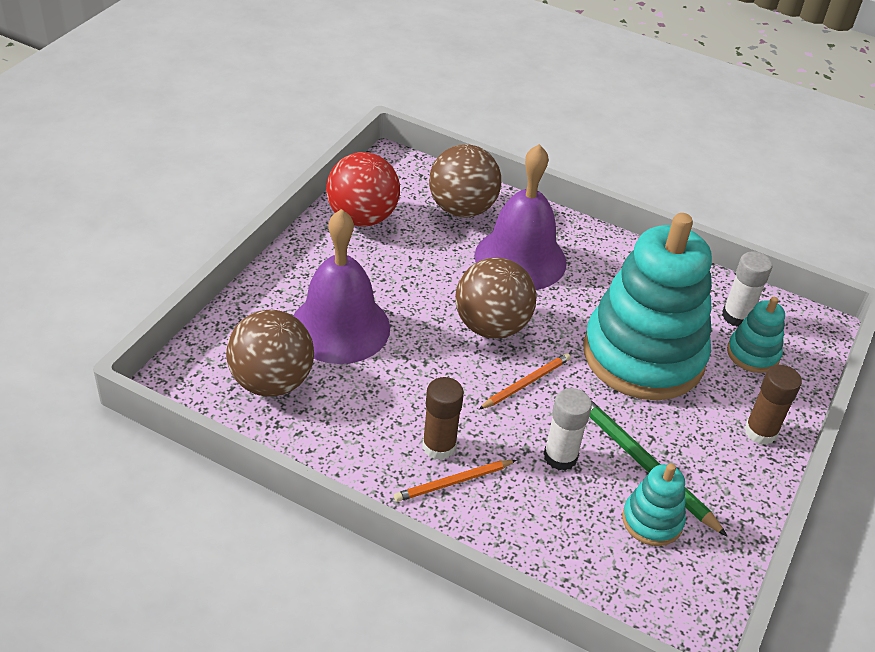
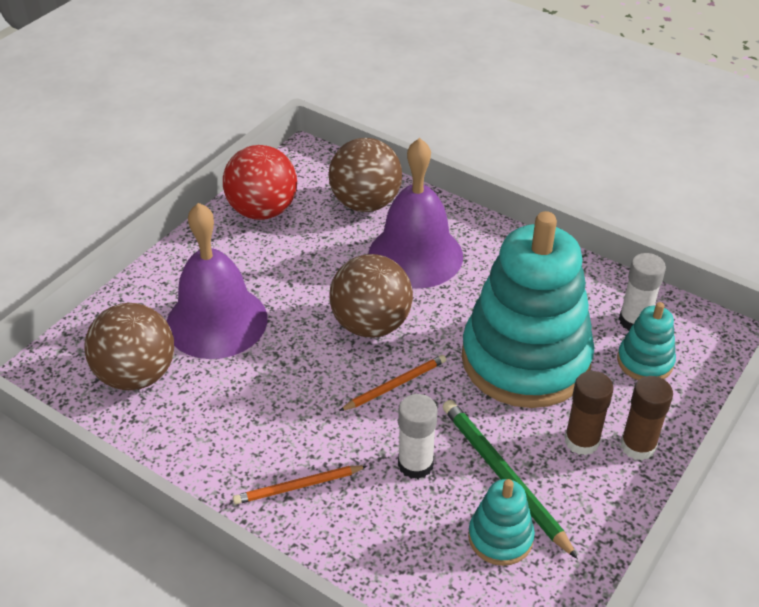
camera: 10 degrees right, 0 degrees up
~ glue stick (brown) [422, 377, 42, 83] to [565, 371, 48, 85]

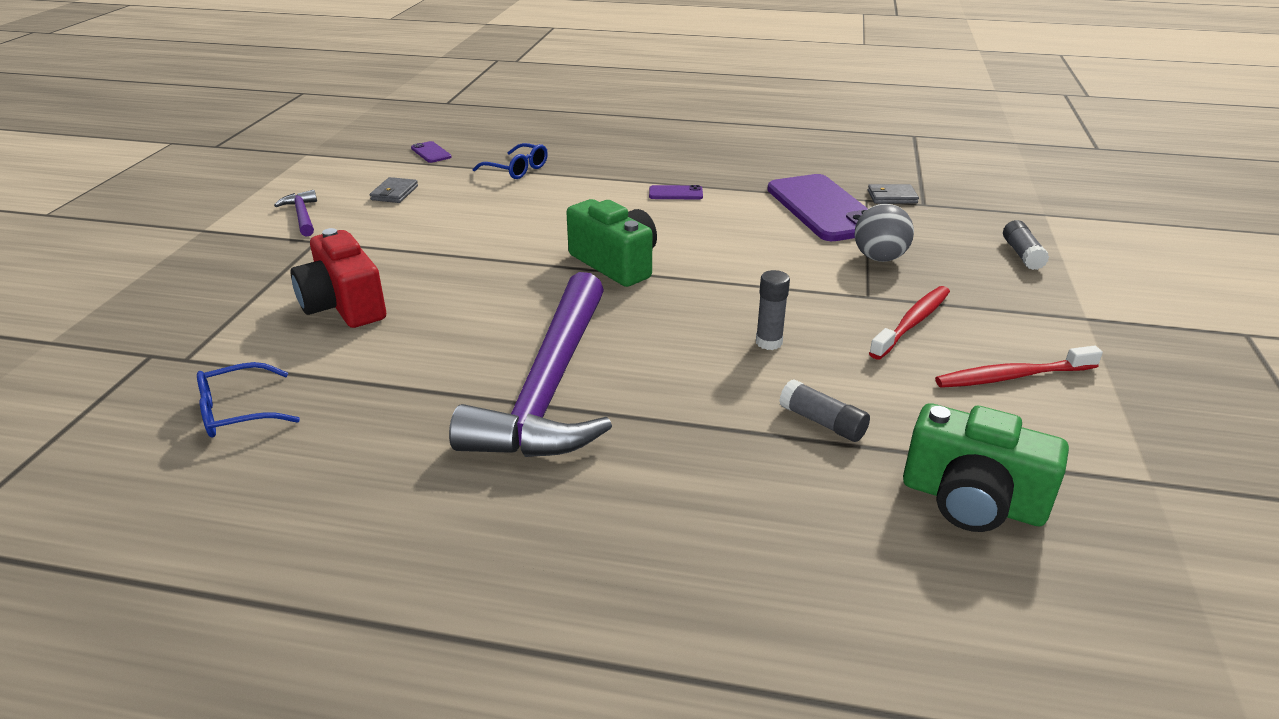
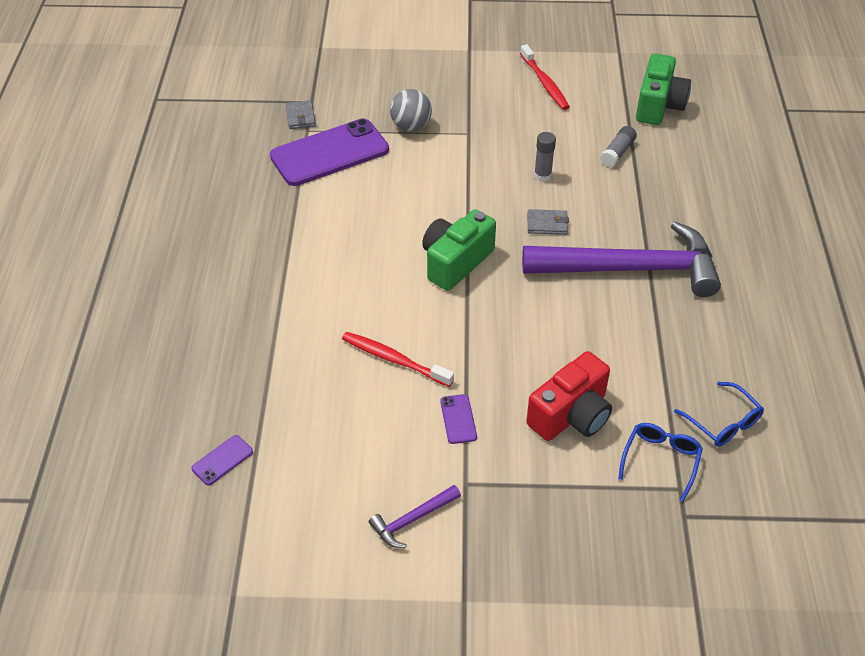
camera: 100 degrees left, 15 degrees up
- glue stick (grey) [1003, 220, 46, 50]
~ wallet (grey) [370, 177, 48, 26] to [528, 209, 41, 26]
~ glasses (blue) [473, 143, 75, 36] to [618, 423, 85, 79]
~ phone (purple) [649, 185, 54, 14] to [440, 394, 37, 50]
~ toothbrush (red) [869, 286, 81, 73] to [342, 332, 112, 55]

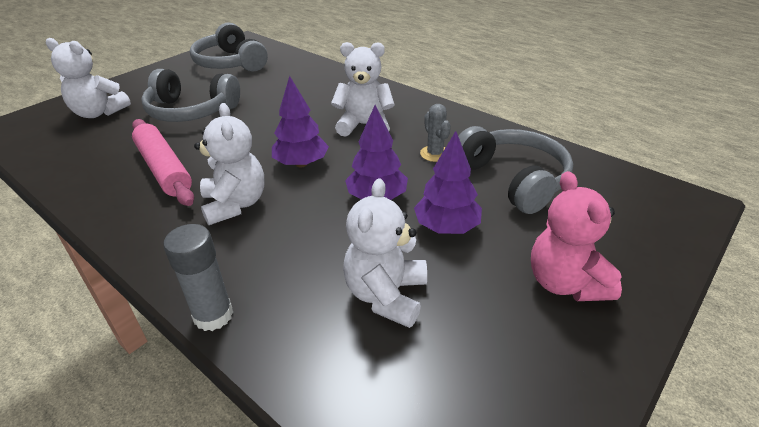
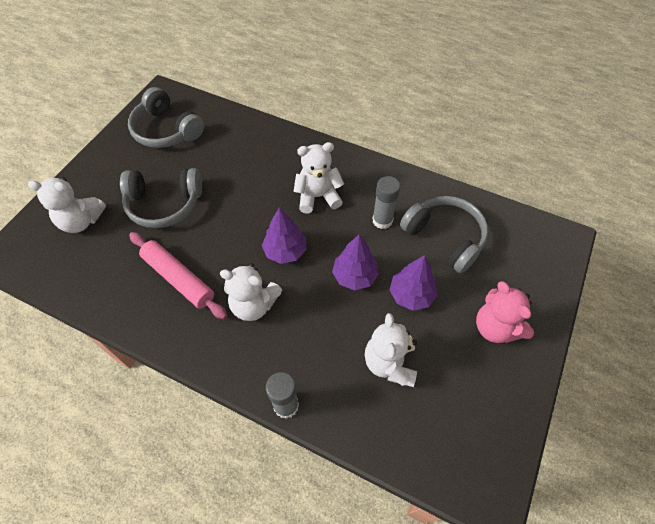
camera: 15 degrees left, 20 degrees up
~ cactus (grey) [420, 104, 31, 58] to glue stick (grey) [372, 176, 28, 53]
~ teddy bear (white) [194, 103, 70, 122] = [220, 263, 62, 58] 135 degrees clockwise

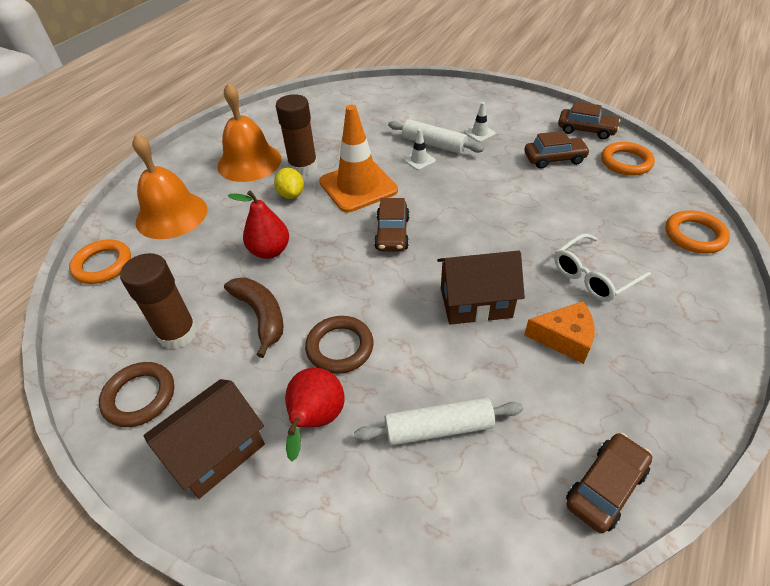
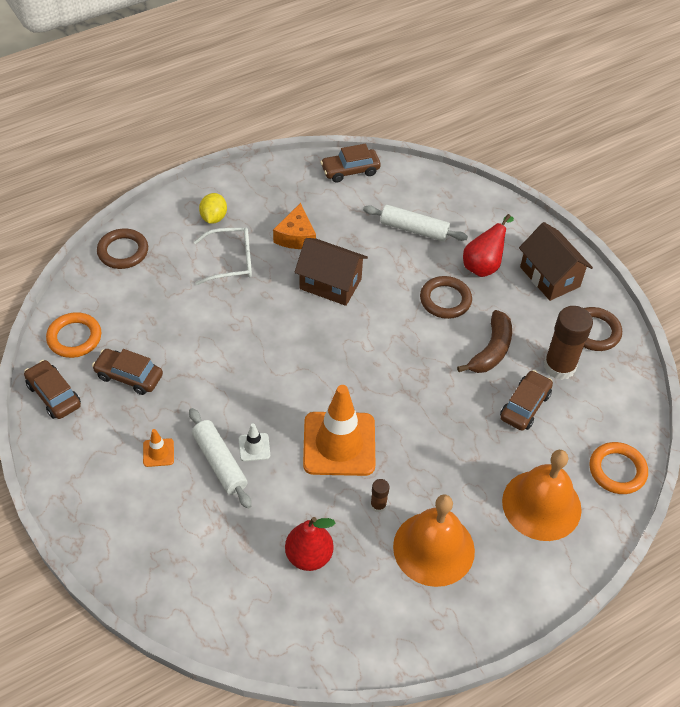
camera: 155 degrees left, 5 degrees up
~ pear (red) [228, 190, 61, 69] to [285, 517, 50, 54]
~ lemon (yellow) [274, 167, 30, 32] to [199, 193, 28, 31]
~ car (brown) [374, 198, 36, 53] to [500, 370, 53, 61]
~ traffic cone (white) [464, 102, 32, 40] to traffic cone (orange) [143, 429, 31, 38]
~ ring (orange) [665, 210, 65, 43] to ring (brown) [97, 229, 51, 40]
~ house (brown) [143, 379, 122, 120] = [519, 222, 74, 79] 75 degrees clockwise
~ banana (brown) [224, 277, 59, 81] = [457, 310, 55, 63] 150 degrees counterclockwise
~ cheese (orange) [524, 301, 71, 63] = [273, 203, 43, 46] 120 degrees counterclockwise
~ glue stick (brown) [276, 94, 42, 82] = [370, 479, 19, 34] x0.46

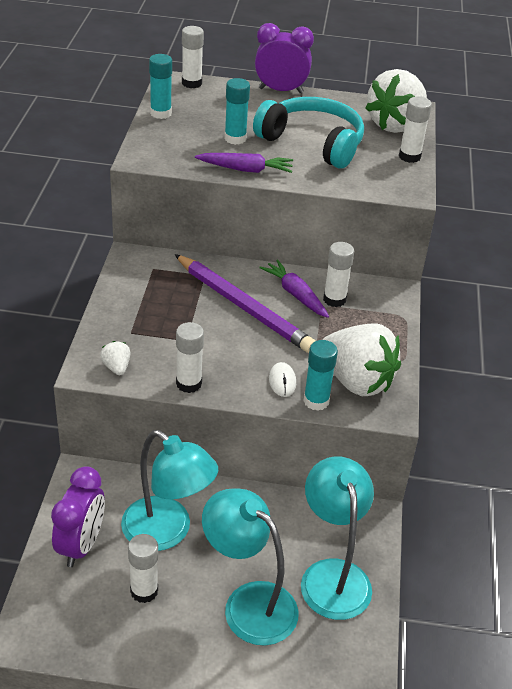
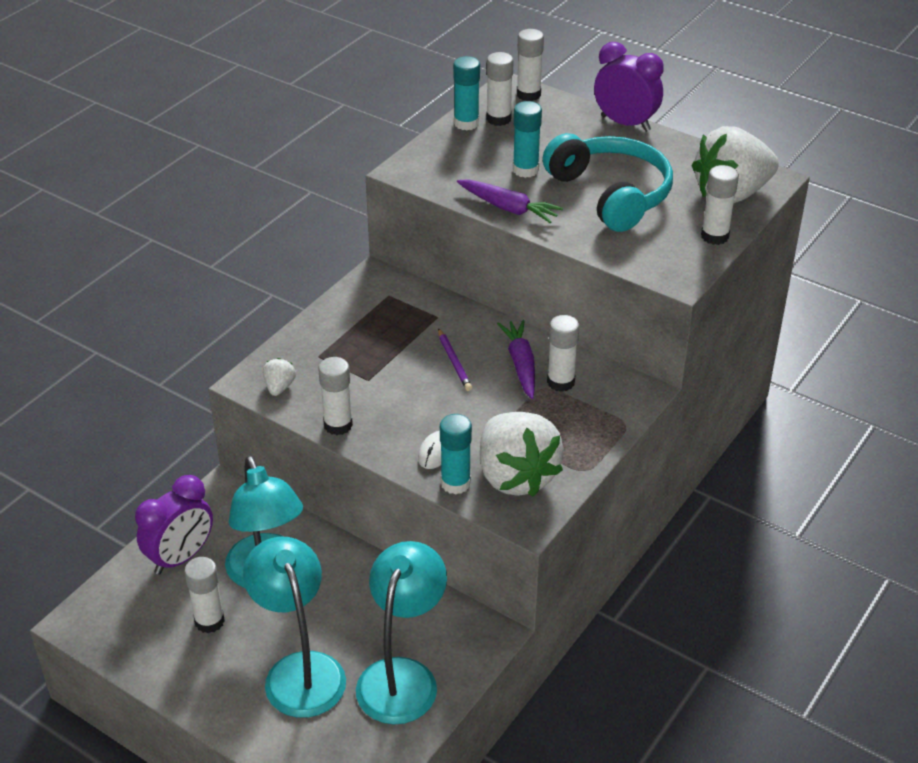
camera: 30 degrees right, 0 degrees up
+ glue stick (white) [486, 52, 28, 74]
~ pencil (purple) [174, 254, 141, 99] = [438, 328, 34, 63] x0.43

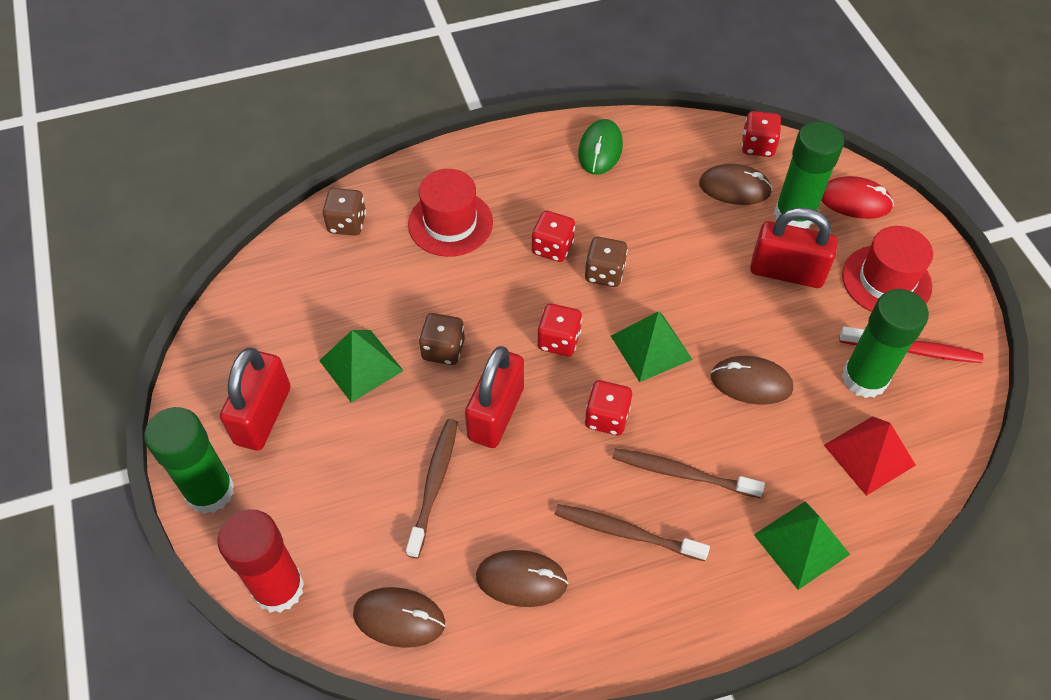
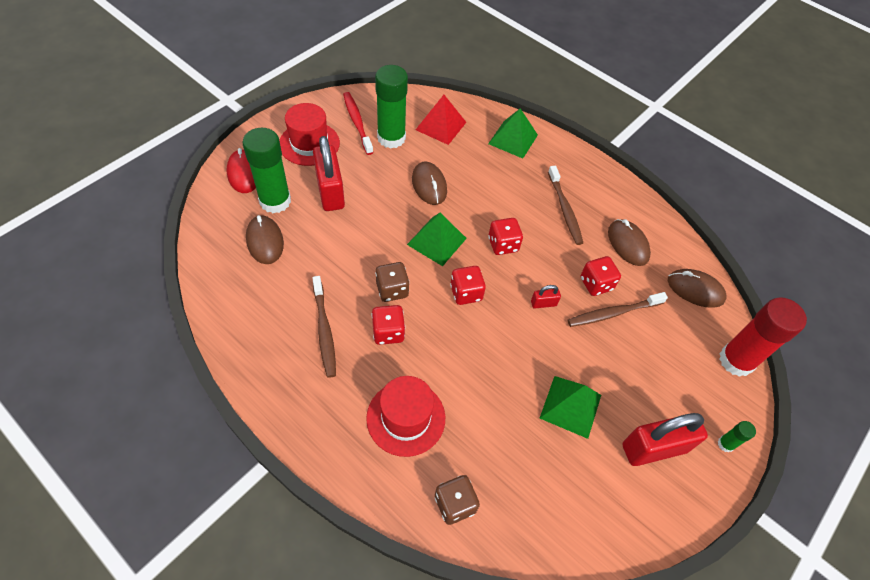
camera: 125 degrees left, 0 degrees up
- dice (brown) [419, 313, 46, 52]
- mouse (green) [578, 119, 45, 56]
~ toothbrush (brown) [613, 448, 152, 50] to [312, 276, 24, 102]
~ dice (red) [742, 111, 39, 46] to [581, 256, 40, 40]
~ mouse (brown) [353, 587, 92, 61] = [668, 269, 58, 39] 45 degrees counterclockwise
~ glue stick (green) [144, 407, 91, 107] = [718, 421, 38, 32] x0.44
~ padlock (red) [465, 346, 59, 102] = [531, 285, 30, 23] x0.44

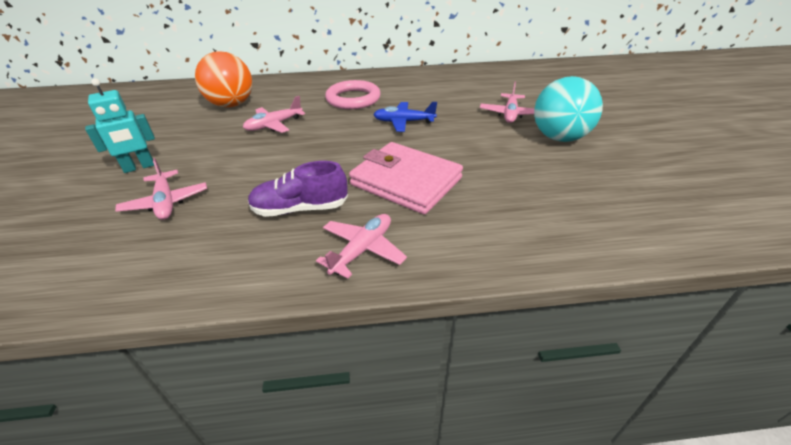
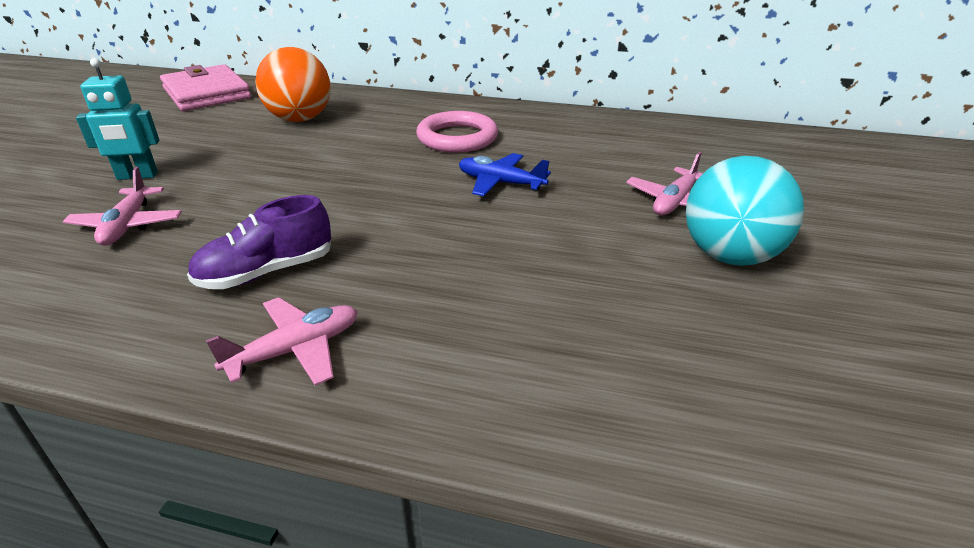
camera: 20 degrees right, 5 degrees down
- plane (pink) [243, 96, 62, 37]
~ wallet (pink) [349, 142, 114, 73] to [160, 64, 91, 47]
~ shoe (purple) [248, 161, 100, 56] = [187, 195, 144, 94] 45 degrees counterclockwise

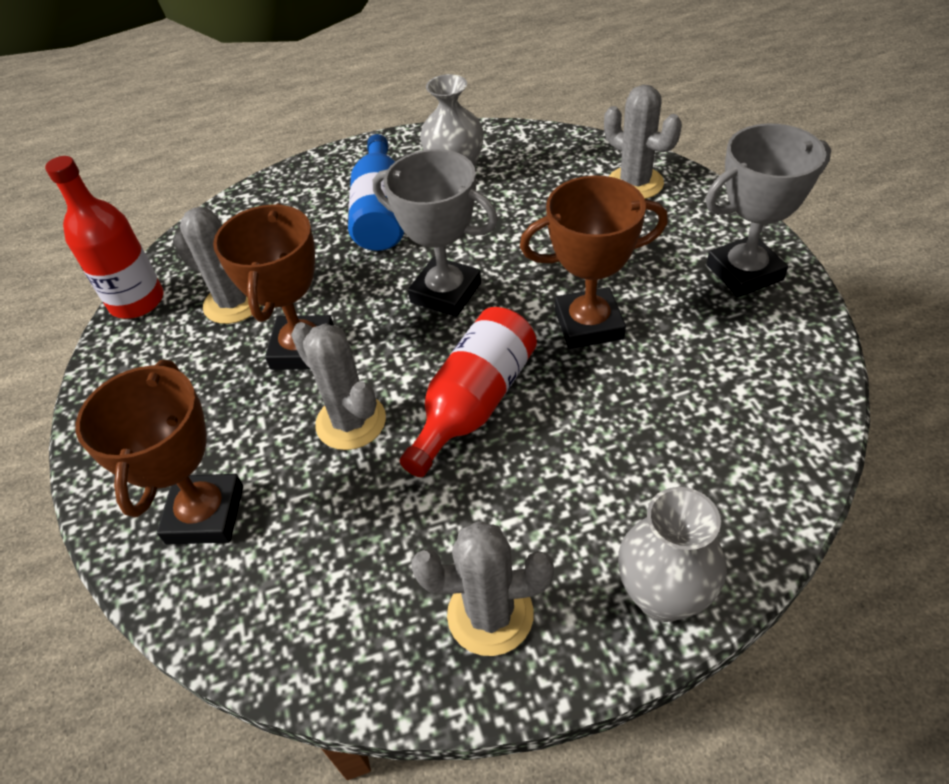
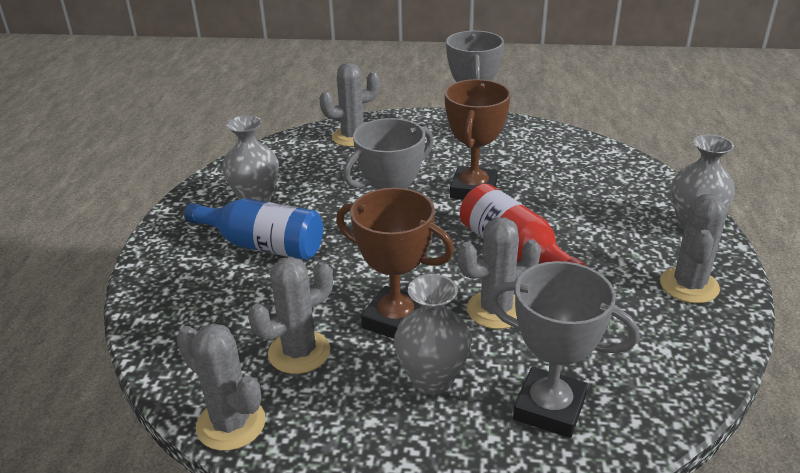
camera: 70 degrees left, 15 degrees down
+ vase (grey) [394, 274, 77, 121]
~ bottle (red) [45, 156, 119, 163] to cactus (grey) [177, 323, 89, 128]
~ trophy (brown) [76, 360, 167, 184] to trophy (grey) [489, 261, 150, 177]

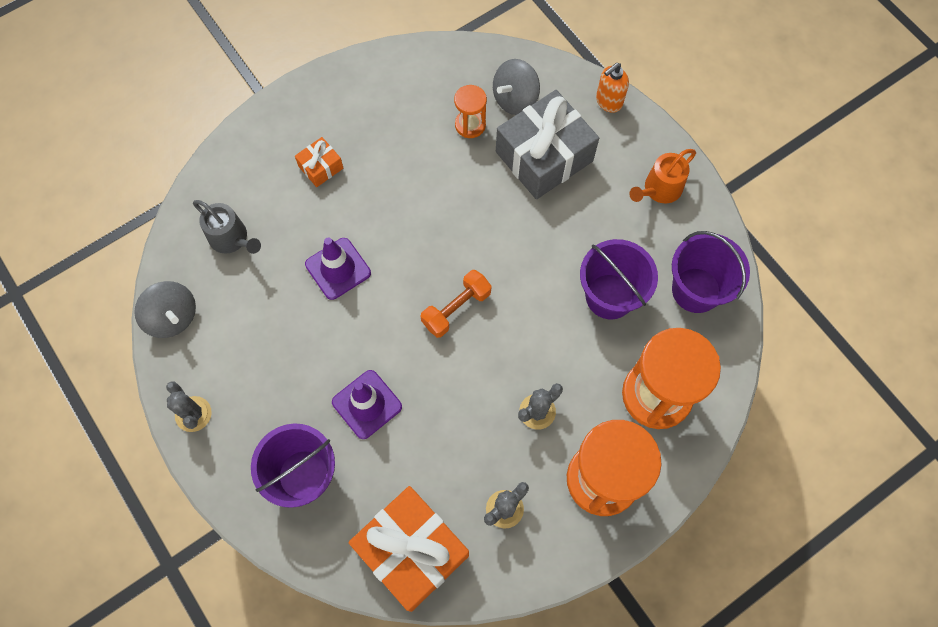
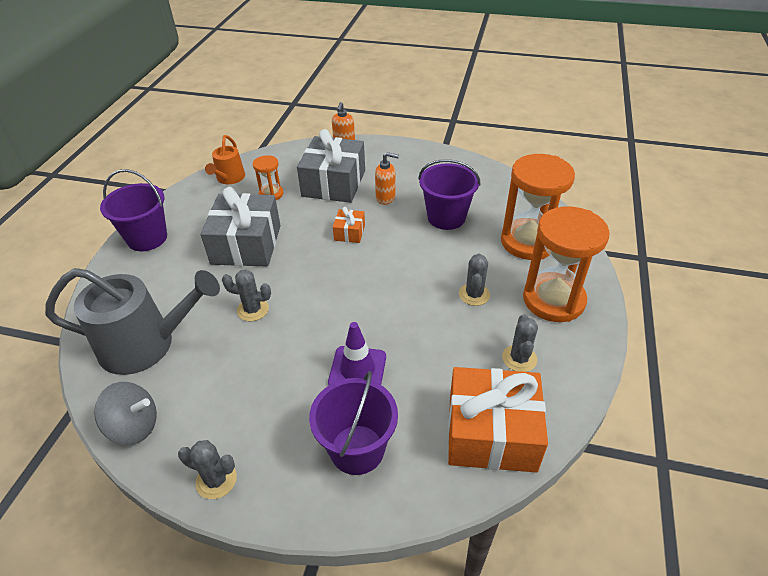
camera: 40 degrees left, 25 degrees down
- dumbbell (orange) [420, 270, 72, 68]
- spinning top (grey) [493, 59, 47, 56]
+ gift (grey) [201, 187, 80, 79]
+ soap dispenser (orange) [375, 152, 24, 53]
~ gift (orange) [295, 137, 48, 50] to [333, 207, 32, 36]
~ watering can (orange) [629, 149, 67, 54] to [205, 135, 40, 49]
~ bucket (purple) [672, 231, 78, 82] to [100, 169, 67, 82]
~ traffic cone (purple) [305, 238, 66, 62] to cactus (grey) [222, 269, 49, 52]
~ watering can (grey) [193, 200, 68, 54] = [45, 268, 175, 107] x1.88

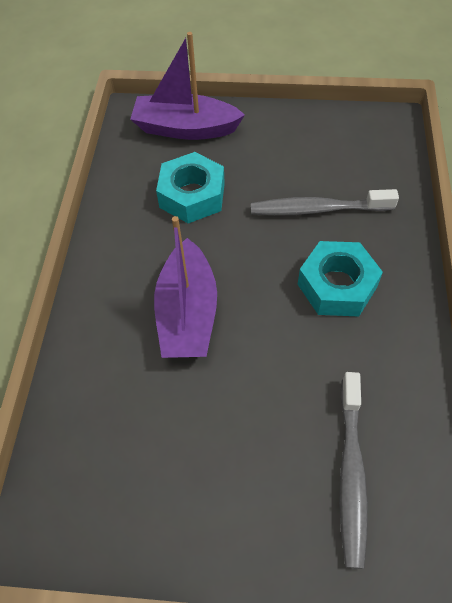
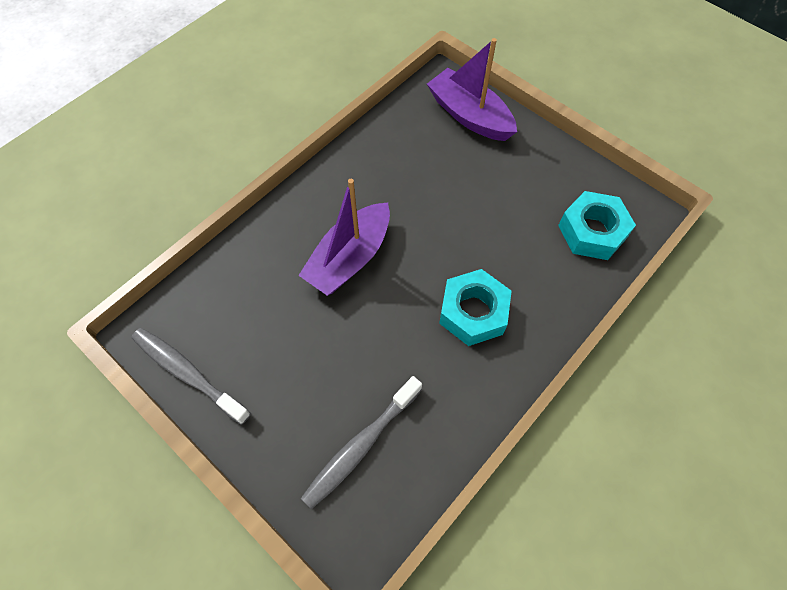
camera: 35 degrees right, 5 degrees up
~ nut (turquoise) [156, 152, 69, 71] to [558, 191, 78, 69]
~ toothbrush (grey) [251, 189, 148, 27] to [132, 328, 119, 97]

